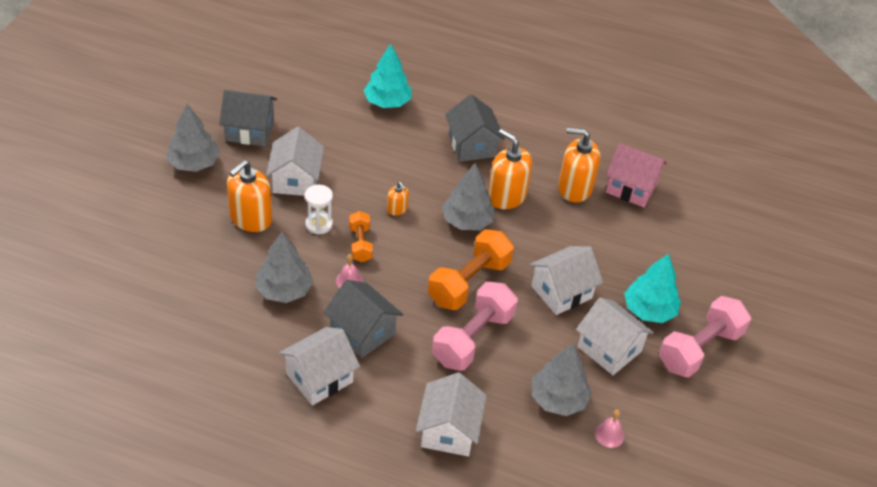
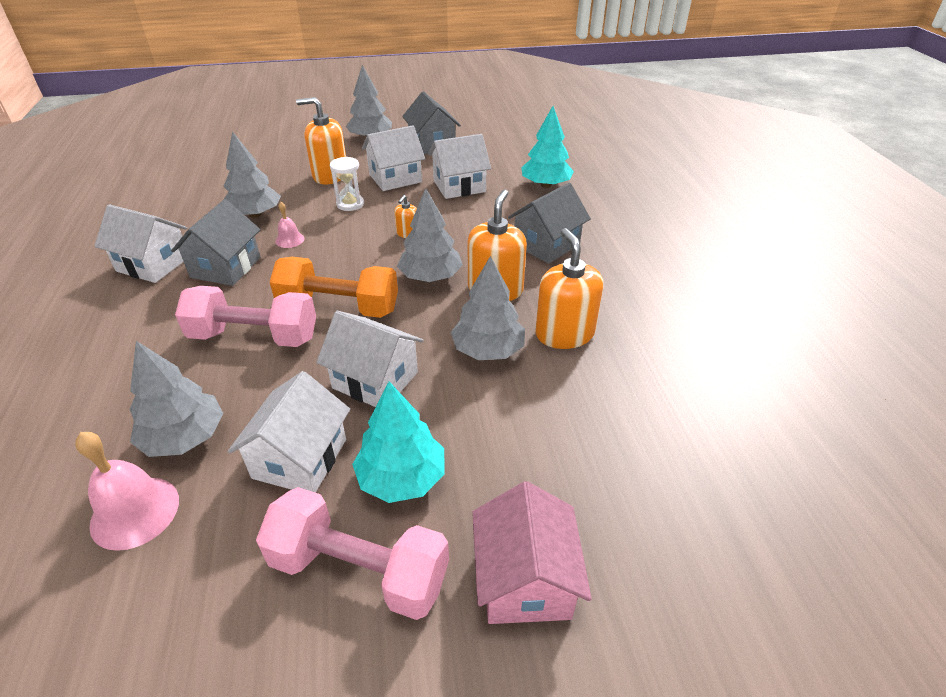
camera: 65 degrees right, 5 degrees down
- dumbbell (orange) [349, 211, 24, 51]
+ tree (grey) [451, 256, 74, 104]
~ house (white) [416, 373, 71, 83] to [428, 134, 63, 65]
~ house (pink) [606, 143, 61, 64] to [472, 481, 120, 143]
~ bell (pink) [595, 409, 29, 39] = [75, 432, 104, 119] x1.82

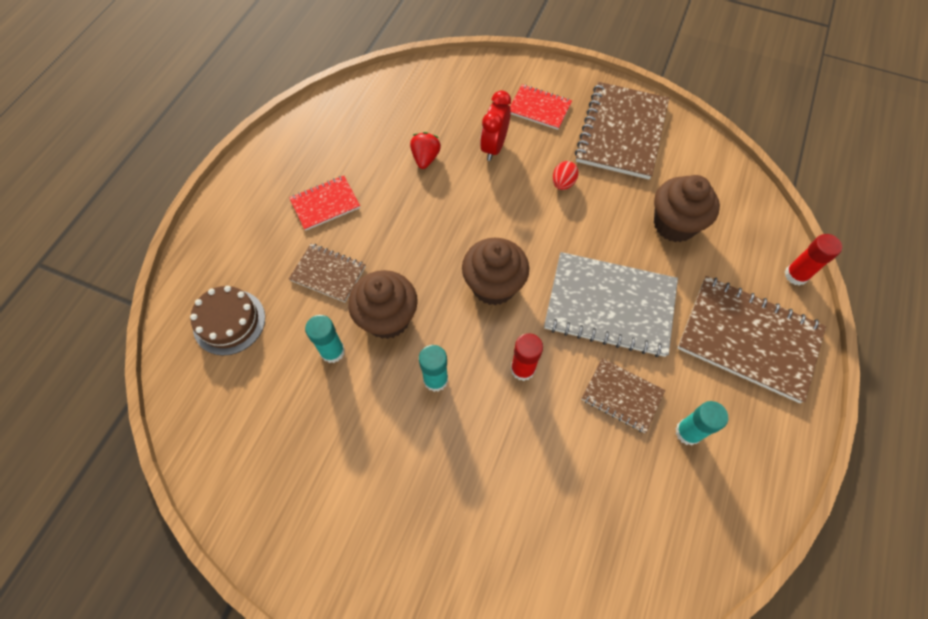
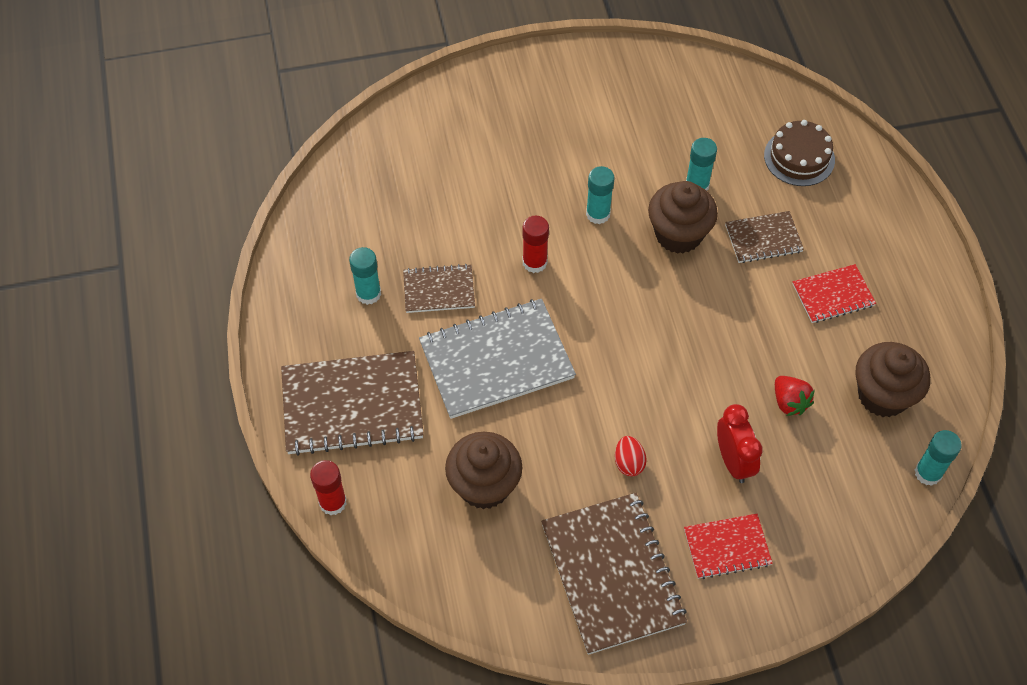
camera: 145 degrees right, 5 degrees down
+ glue stick (turquoise) [915, 430, 47, 56]
~ cupcake (brown) [462, 238, 67, 67] to [855, 342, 75, 75]
~ notebook (red) [289, 175, 71, 56] = [793, 264, 83, 59] 45 degrees clockwise

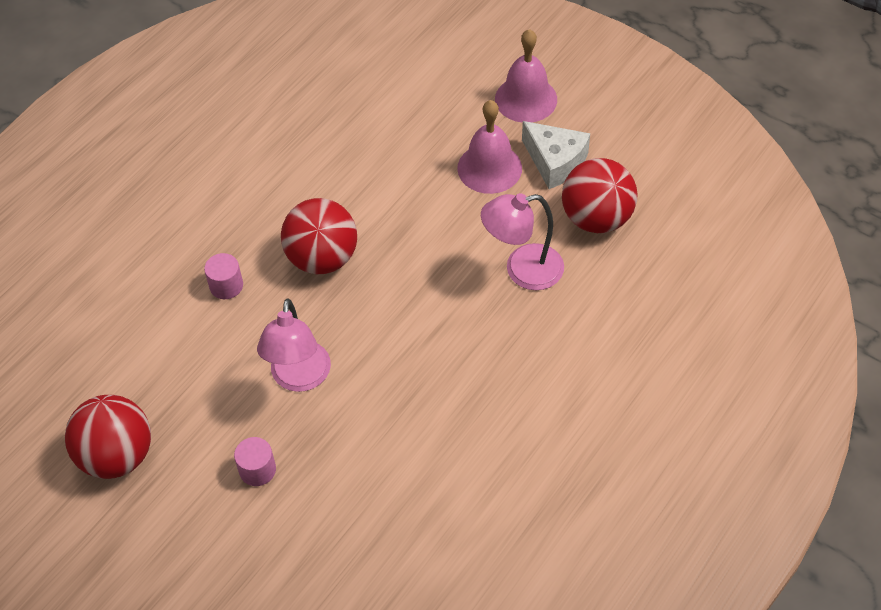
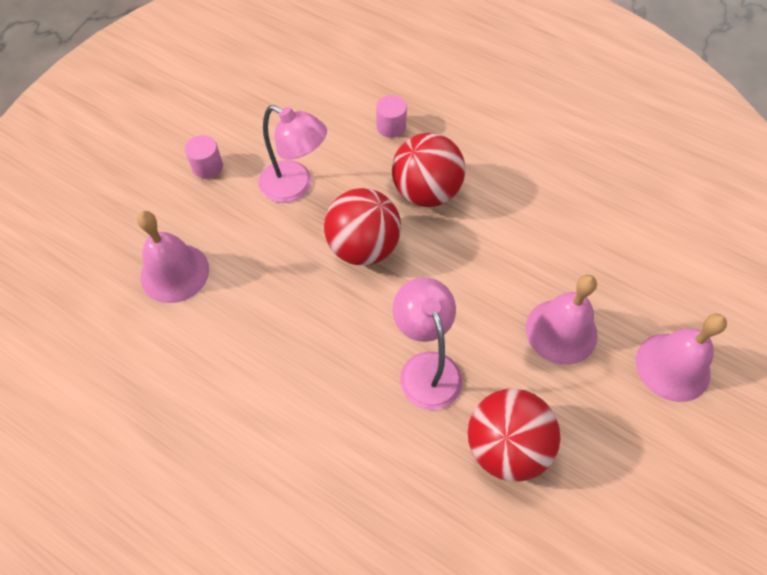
camera: 85 degrees right, 5 degrees up
- cheese (white) [522, 121, 68, 68]
+ bell (pink) [137, 211, 72, 92]
~ ball (red) [65, 395, 86, 84] to [324, 188, 77, 78]
~ lamp (pink) [257, 298, 74, 94] = [258, 105, 69, 98] 150 degrees counterclockwise

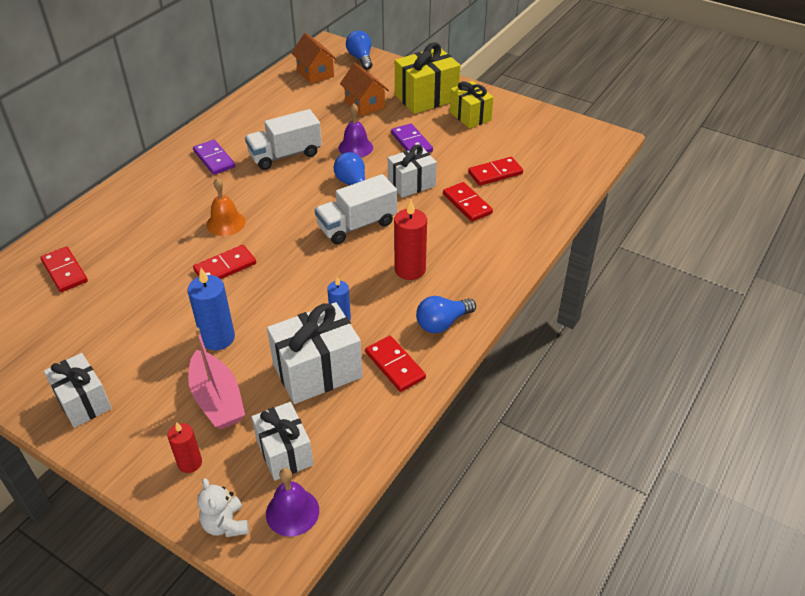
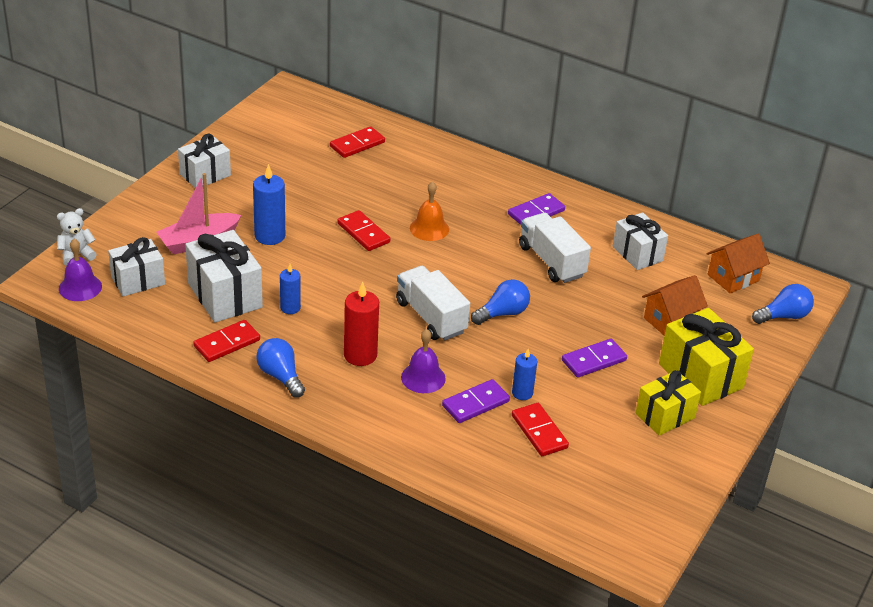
camera: 85 degrees right, 5 degrees down
- candle (red) [167, 422, 35, 51]
+ candle (blue) [512, 349, 25, 51]
~ bell (purple) [339, 103, 34, 54] to [401, 329, 45, 64]
~ gift (white) [388, 144, 49, 54] to [613, 212, 55, 58]
~ domino (red) [443, 182, 50, 40] to domino (purple) [442, 379, 68, 44]

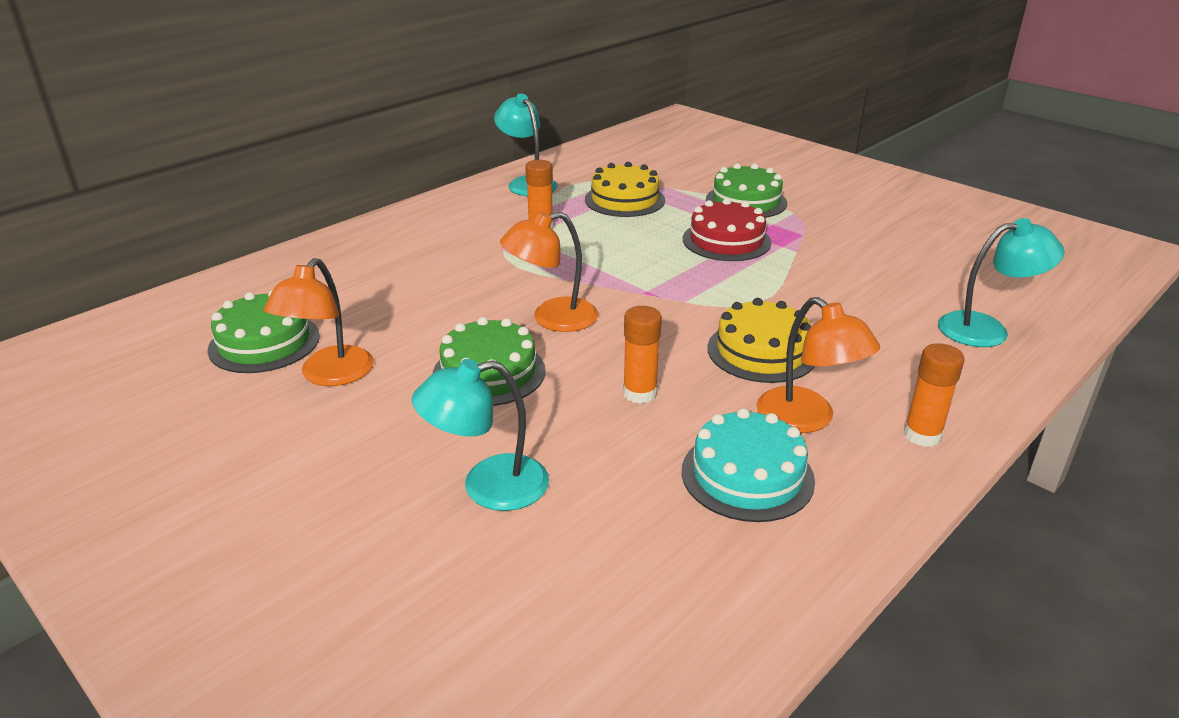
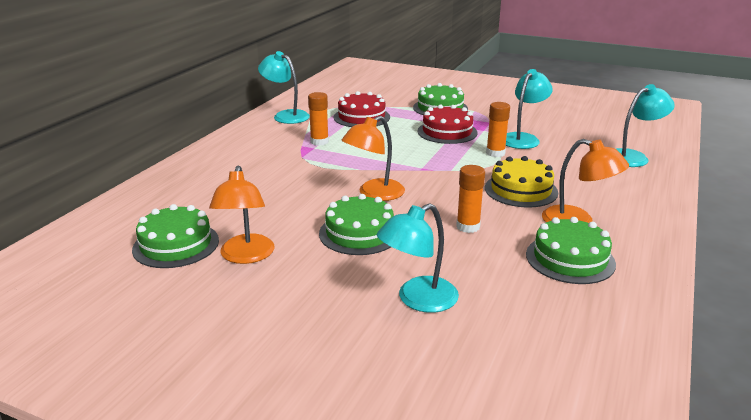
camera: 20 degrees left, 5 degrees down
+ lamp (turquoise) [506, 69, 47, 80]
~ glue stick (orange) [903, 343, 62, 104] to [486, 102, 24, 55]
~ cake (yellow) [585, 162, 80, 55] to cake (red) [334, 91, 56, 36]
~ cake (turquoise) [682, 408, 133, 114] to cake (green) [526, 217, 90, 67]

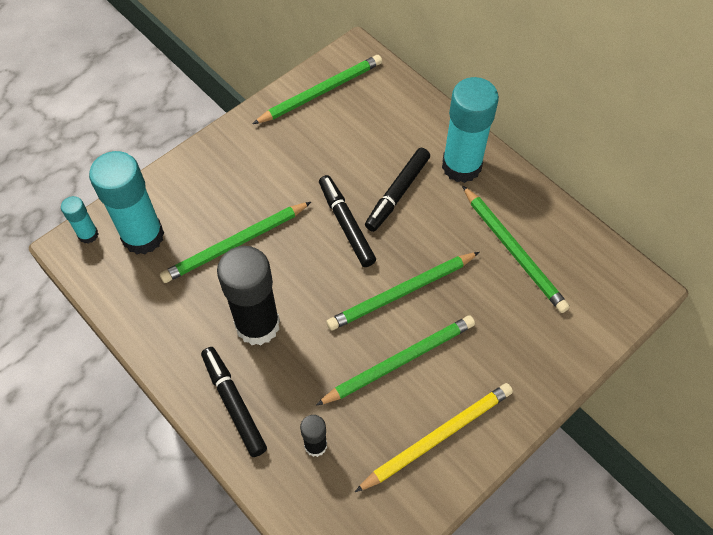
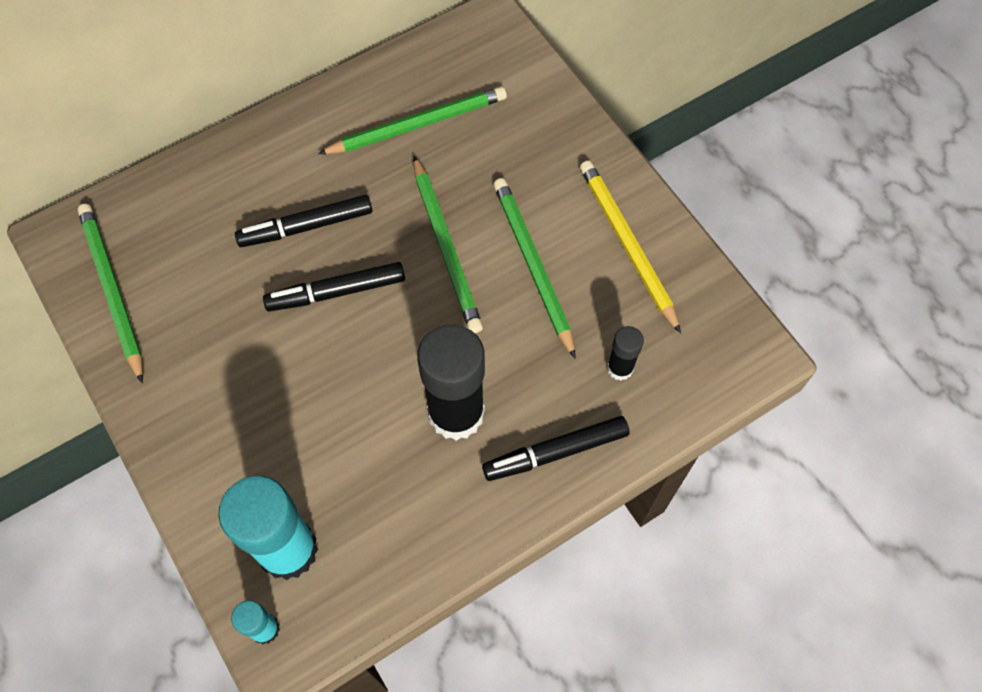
camera: 80 degrees left, 5 degrees up
- pencil (green) [160, 202, 151, 81]
- glue stick (turquoise) [442, 77, 57, 106]
~ marker (black) [365, 148, 65, 84] = [235, 195, 137, 52] 120 degrees clockwise

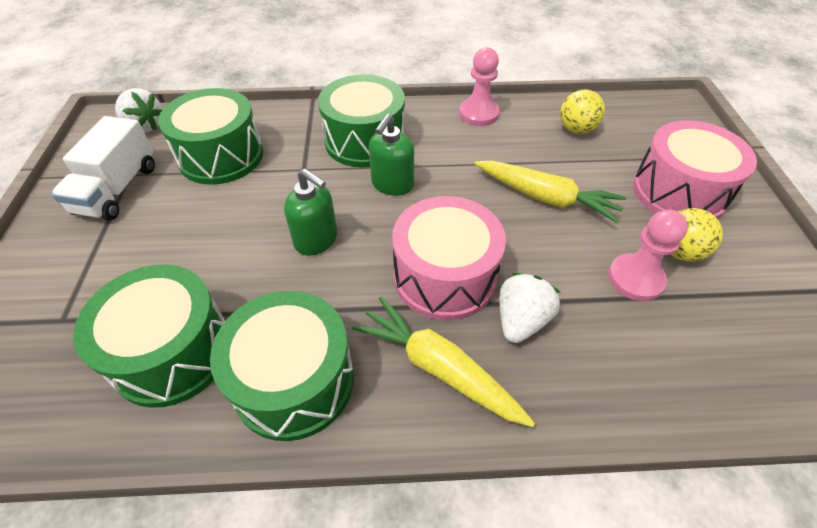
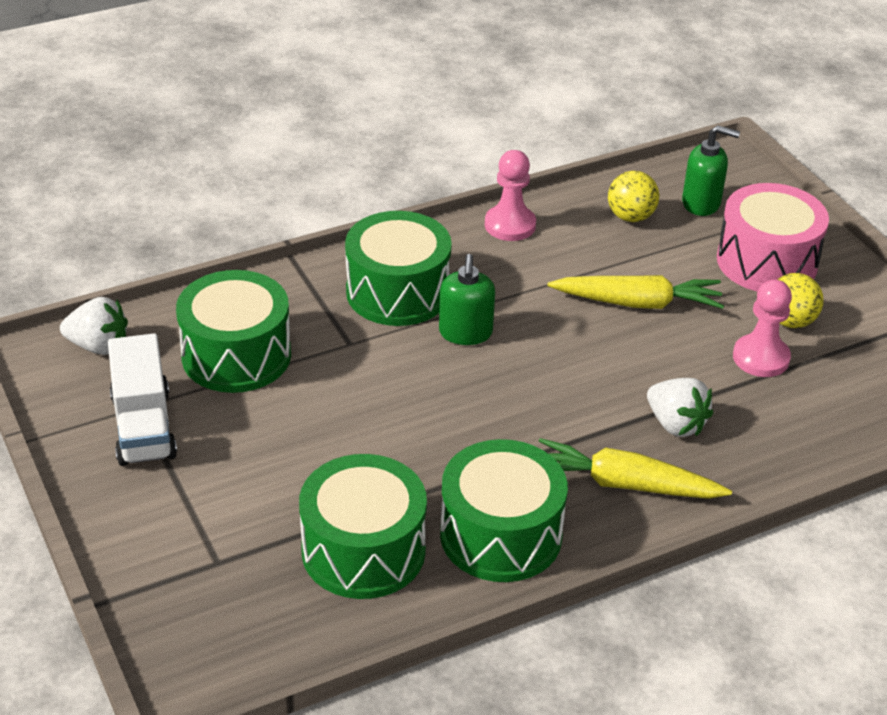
camera: 25 degrees left, 10 degrees down
- drum (pink) [392, 196, 114, 124]
~ soap dispenser (green) [284, 169, 53, 87] to [682, 125, 58, 91]
~ strawberry (white) [500, 273, 61, 70] = [647, 378, 66, 59] 135 degrees clockwise

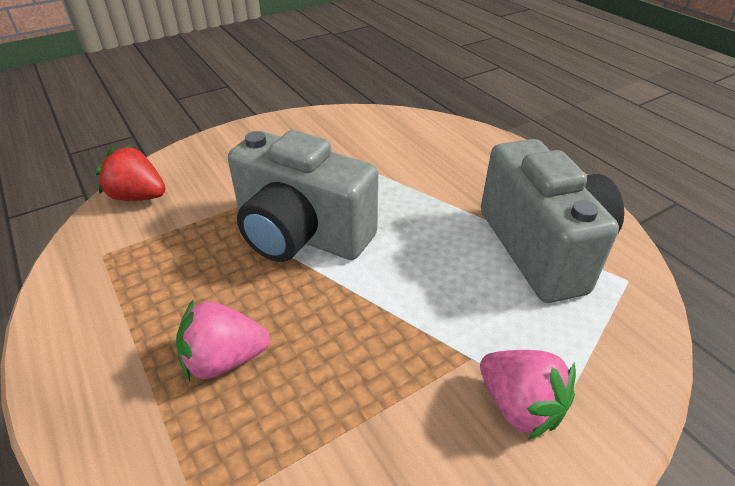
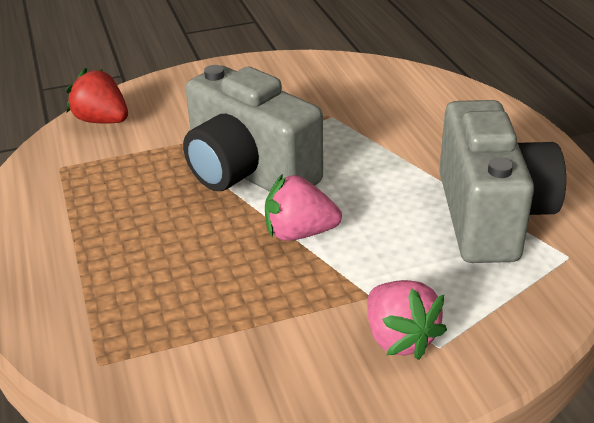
camera: 15 degrees right, 5 degrees down
~ strawberry (pink) [176, 299, 94, 83] to [265, 174, 77, 67]

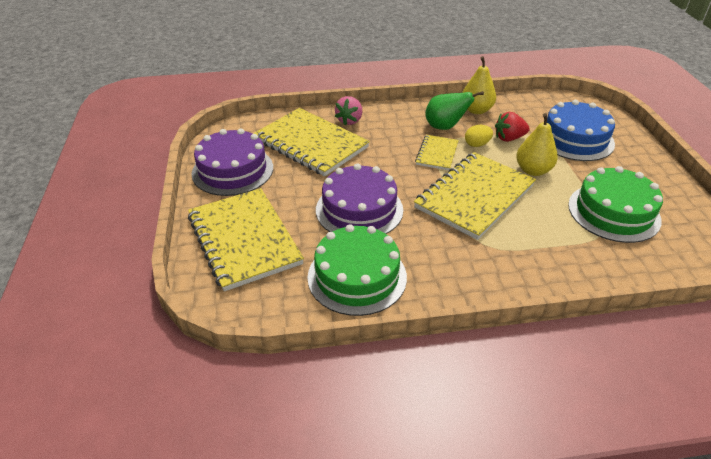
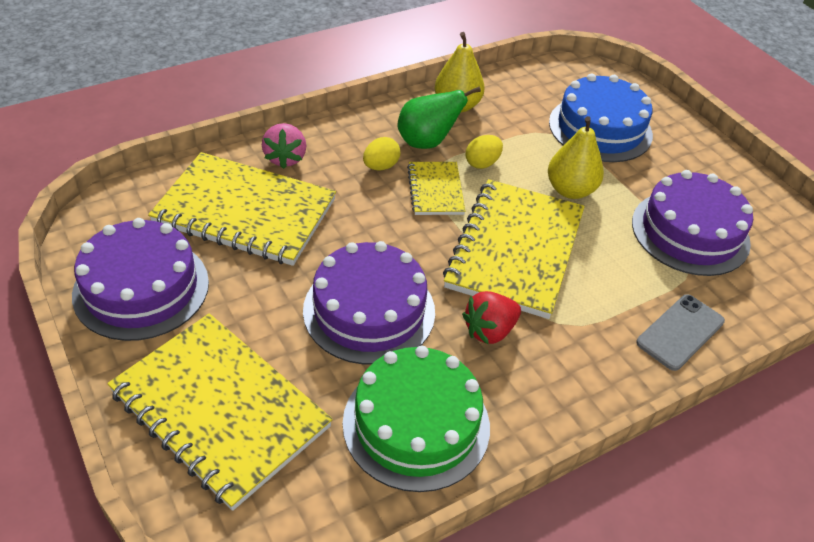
camera: 25 degrees left, 5 degrees up
+ egg (yellow) [363, 137, 38, 33]
+ phone (grey) [636, 294, 89, 77]
~ strawberry (red) [495, 112, 35, 30] to [462, 291, 59, 54]
~ cake (green) [568, 166, 95, 77] to cake (purple) [632, 170, 121, 106]

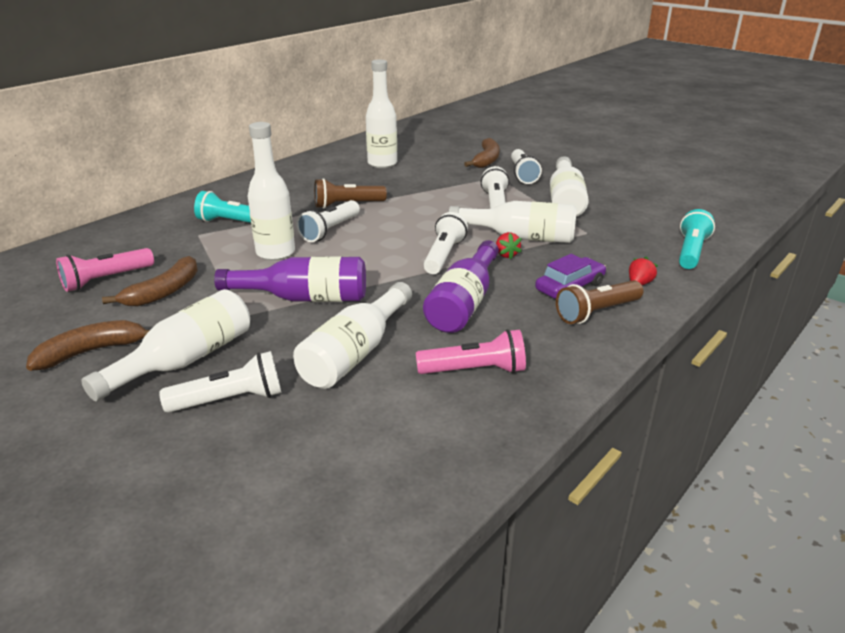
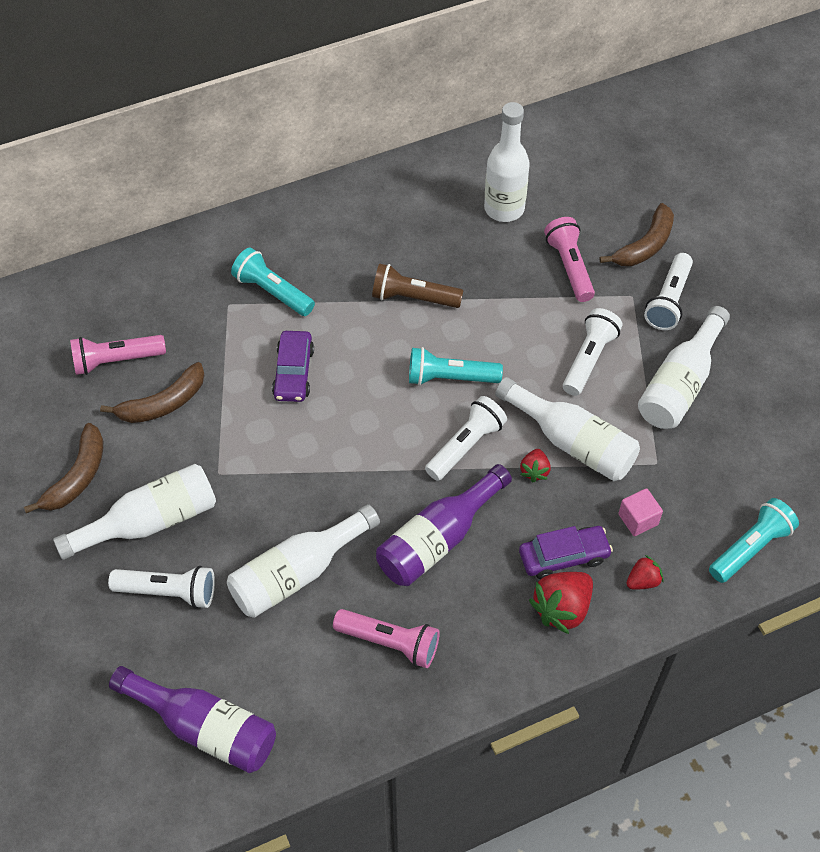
camera: 25 degrees right, 25 degrees up
- flashlight (white) [296, 200, 64, 42]
+ flashlight (turquoise) [409, 347, 94, 39]
+ flashlight (pink) [544, 217, 51, 85]
+ cube (pink) [618, 488, 45, 48]
~ bottle (purple) [214, 257, 152, 45] to [109, 666, 167, 107]
~ bottle (white) [248, 122, 47, 139] to car (purple) [272, 331, 42, 71]
~ flashlight (brown) [556, 280, 87, 44] to strawberry (red) [529, 572, 64, 62]
~ banana (brown) [26, 320, 124, 51] = [24, 423, 79, 90] 120 degrees clockwise

